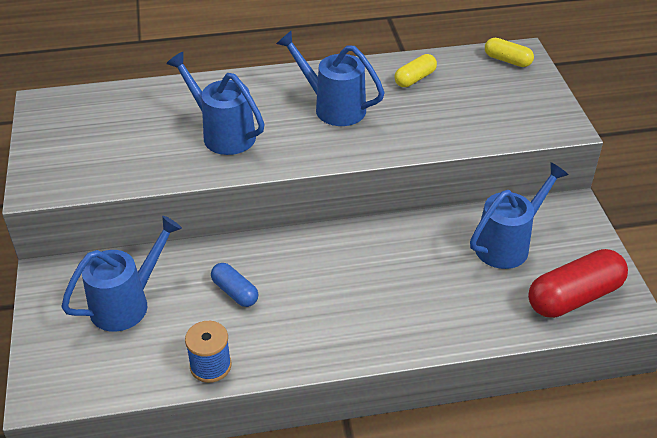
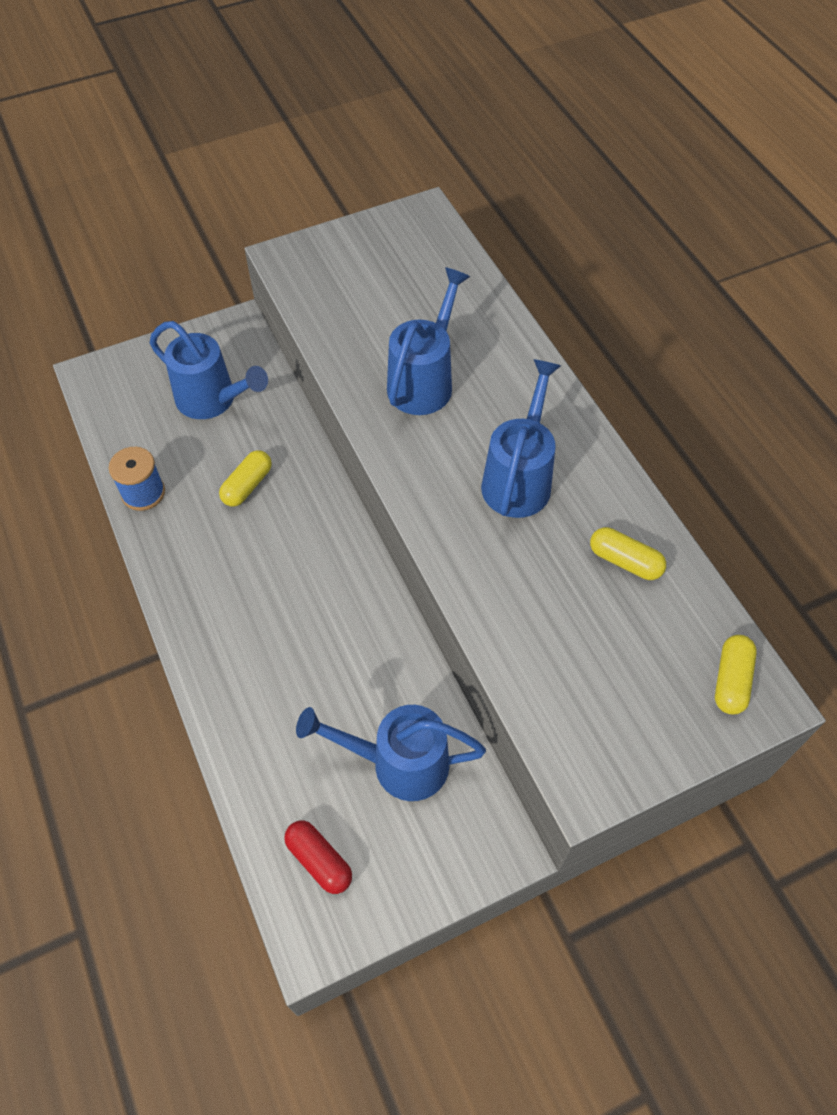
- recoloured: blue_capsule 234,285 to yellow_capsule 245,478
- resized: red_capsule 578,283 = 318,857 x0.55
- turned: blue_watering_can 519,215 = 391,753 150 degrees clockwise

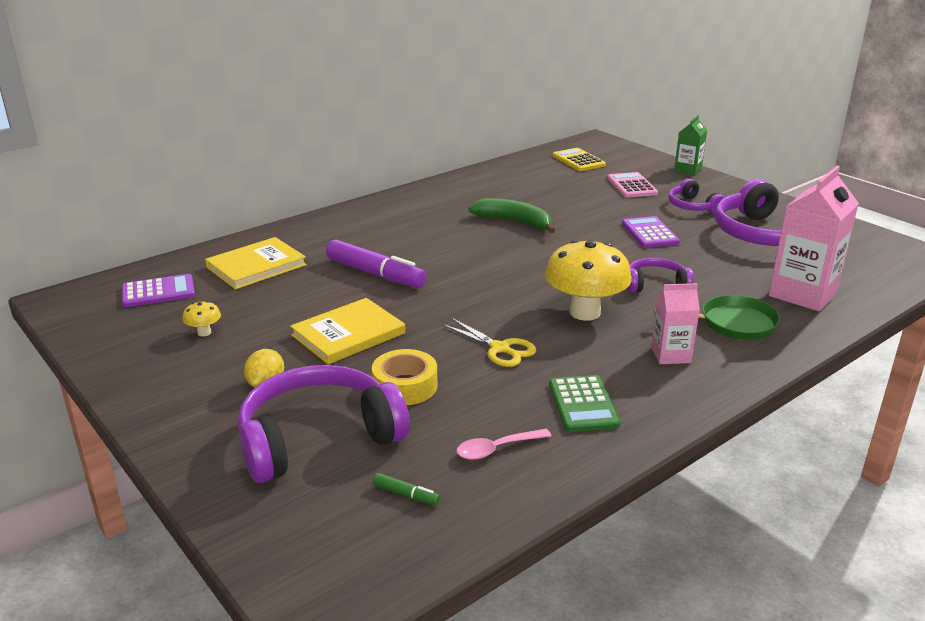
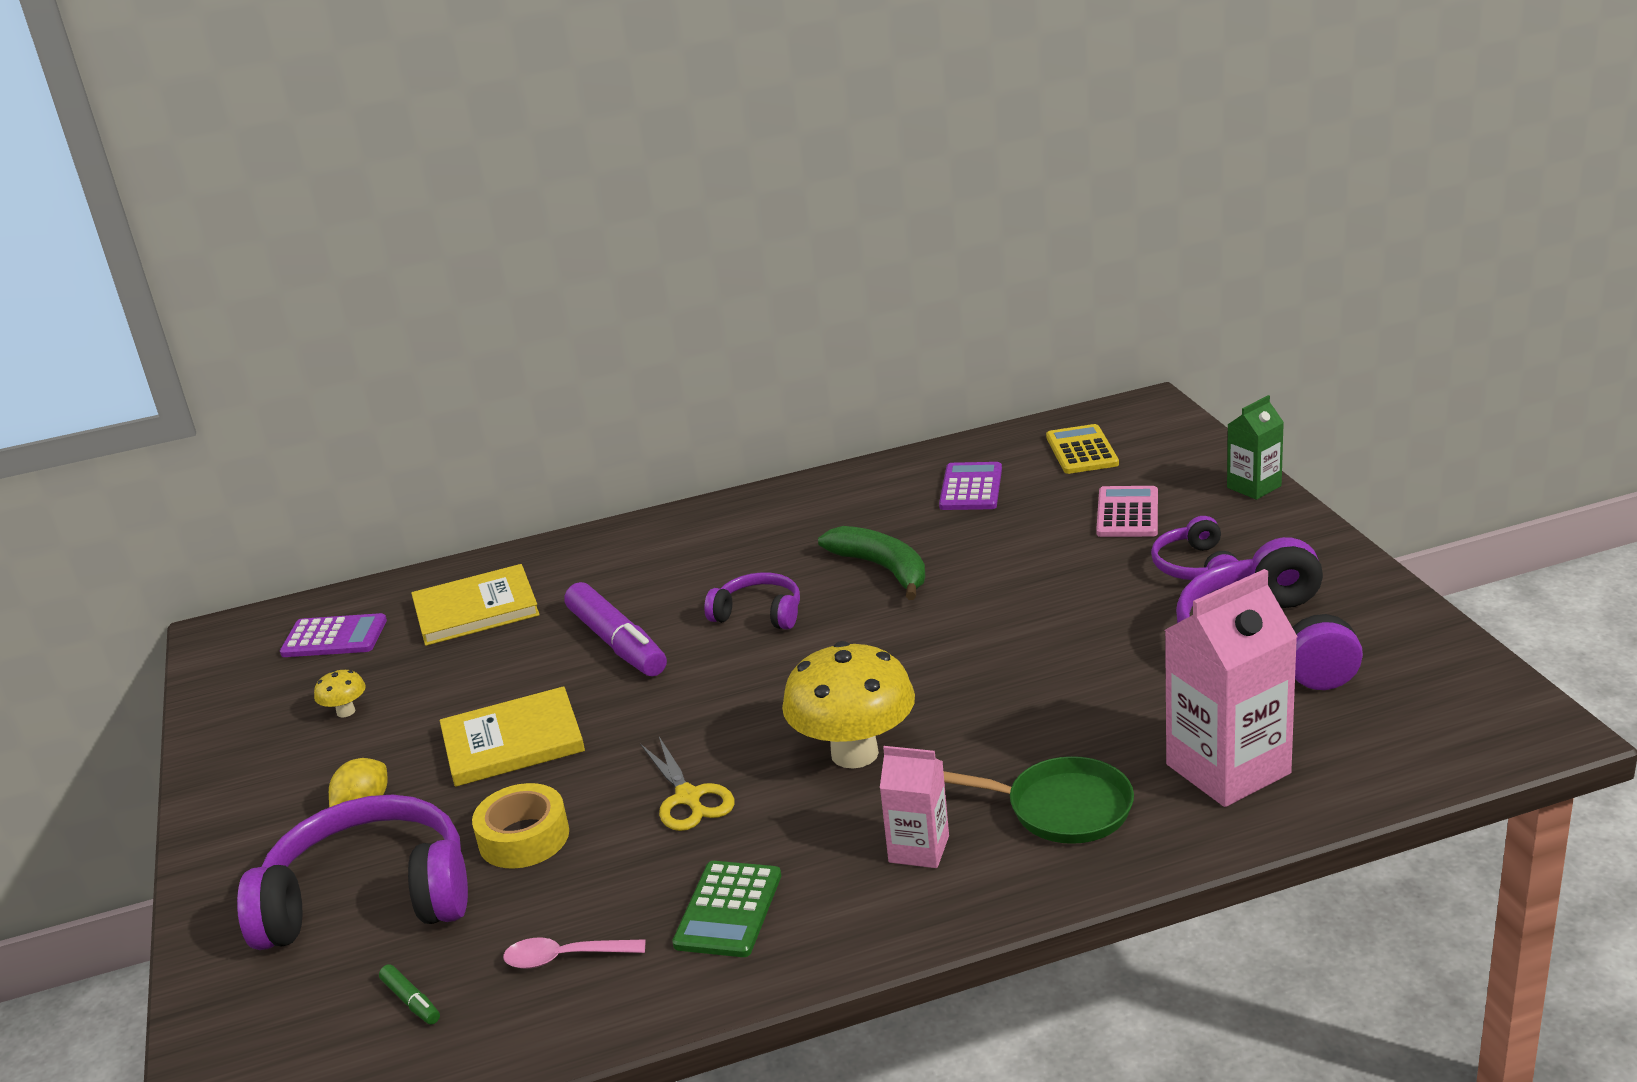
- moved: purple_headphones 660,275 to 752,601
- moved: purple_calculator 651,232 to 970,486

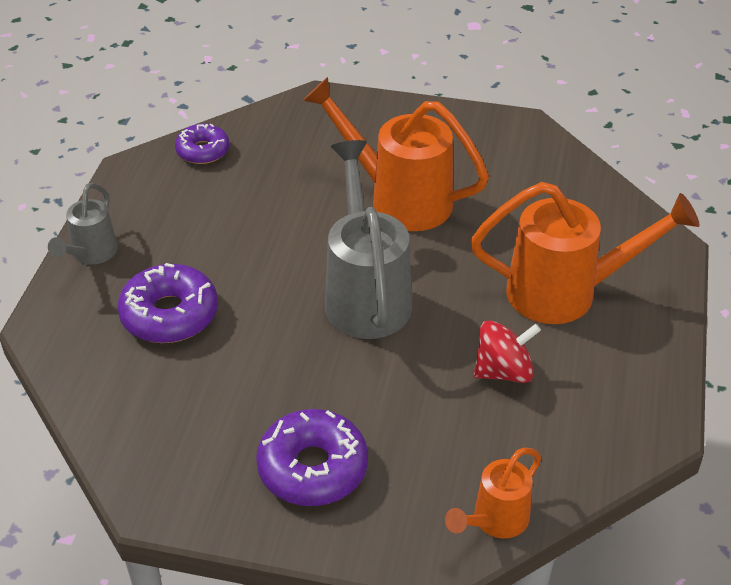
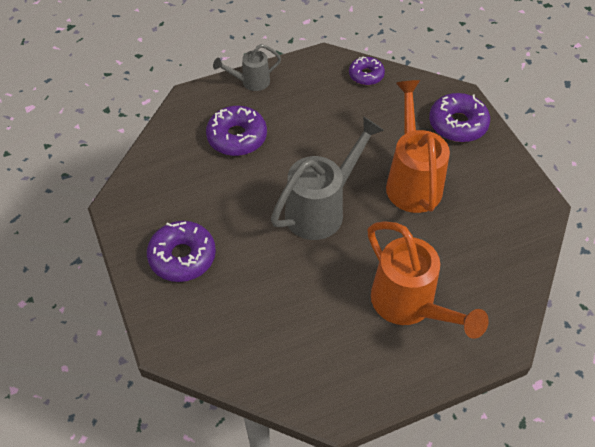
- added: purple_donut 459,117
- removed: orange_watering_can 493,493
- removed: red_spinning_top 507,352

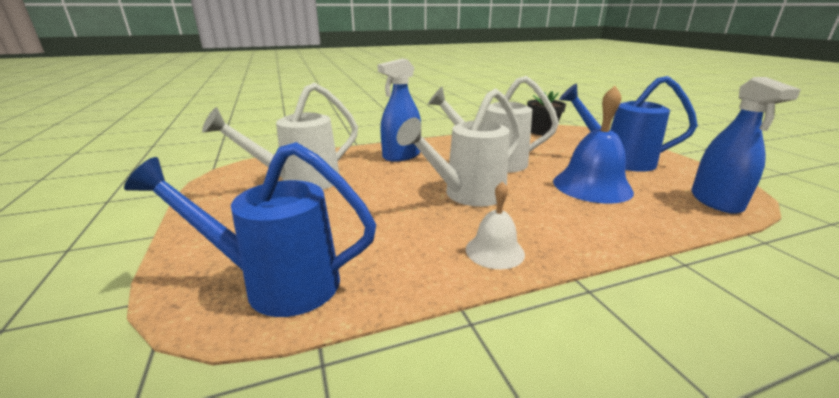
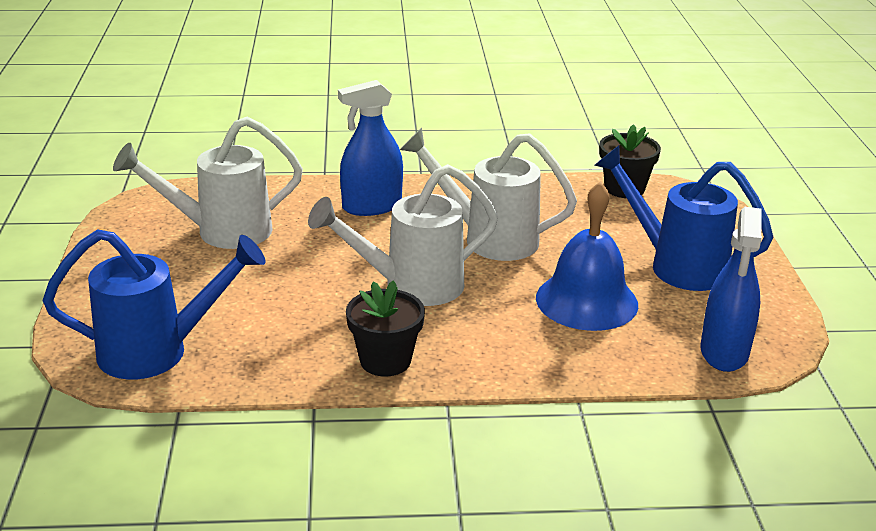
- turned: blue_watering_can 250,229 = 154,304 150 degrees clockwise
- replaced: white_bell 495,225 to black_flower_pot 385,328

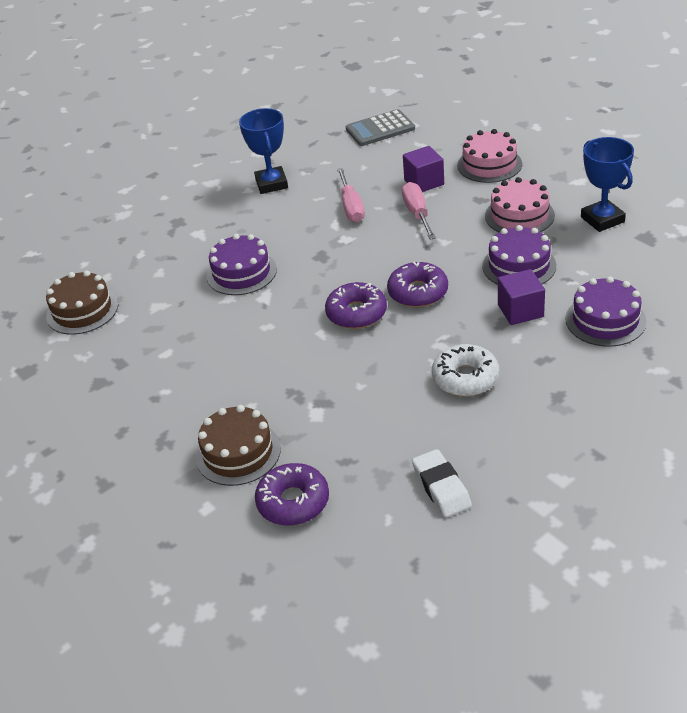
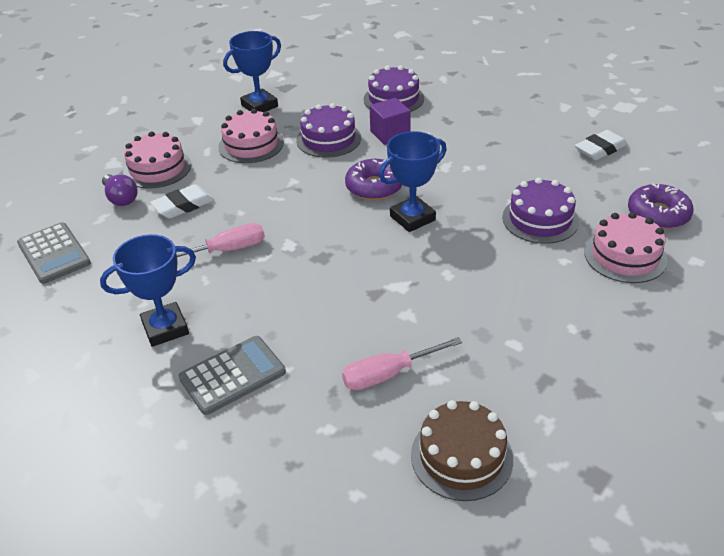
- added: purple_light_bulb 120,190
- replaced: purple_cube 423,169 to white_eraser 182,201
- added: grey_calculator 232,375
- moved: pink_screwdriver 419,211 to 402,363
- replaced: purple_donut 356,305 to blue_trophy 413,181
- moved: purple_cake 242,264 to 540,210
- recoloured: brown_cake 238,445 to pink_cake 625,247
- removed: white_donut 465,370

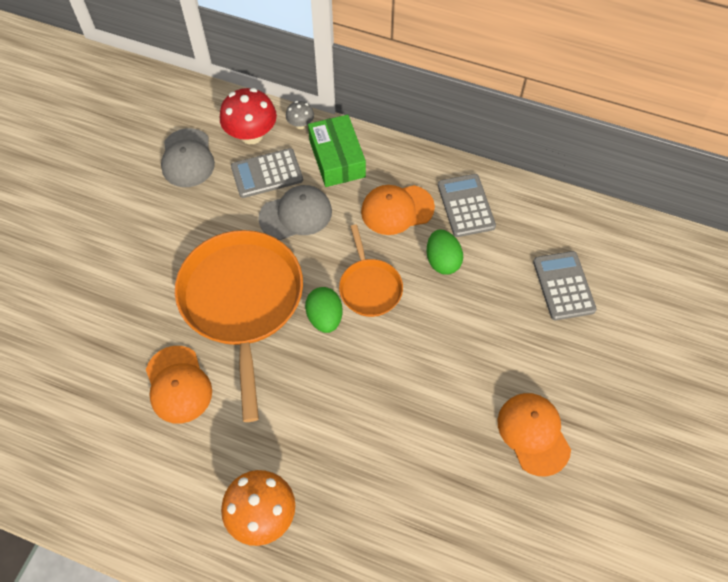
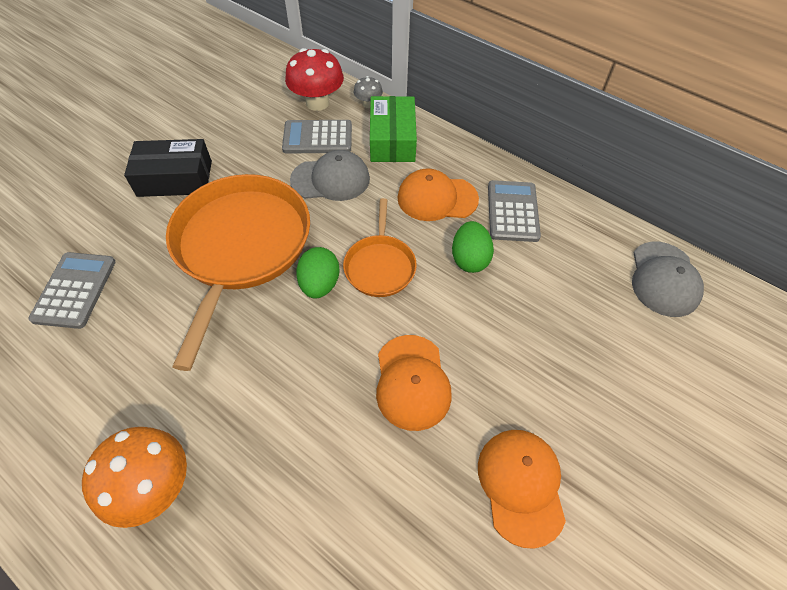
- moved: grey_calculator 565,285 to 71,290
- added: black_box 168,168
- moved: orange_cap 179,385 to 414,383
- moved: grey_cap 188,157 to 668,279

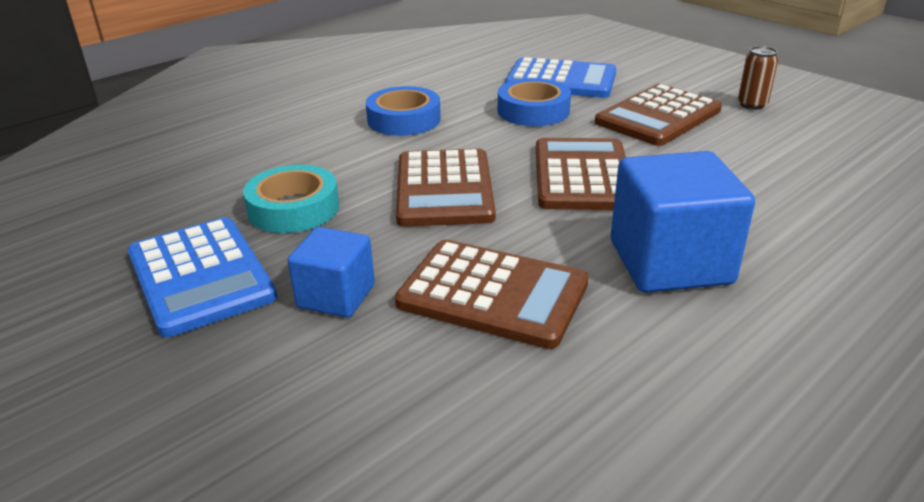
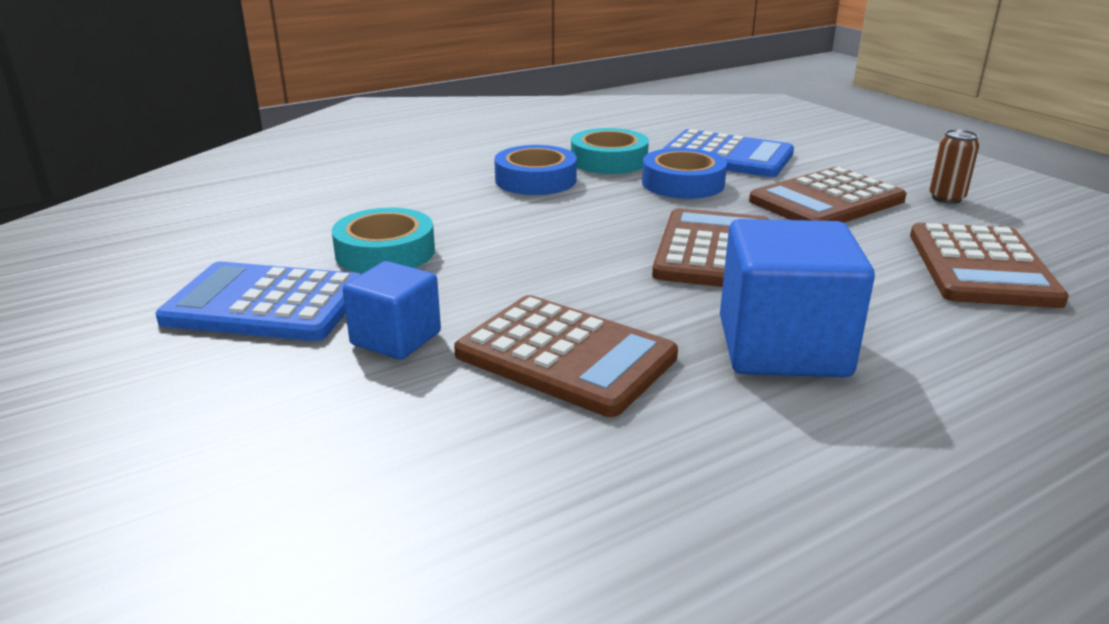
- turned: blue_calculator 202,277 = 258,301 120 degrees clockwise
- added: turquoise_tape 610,151
- moved: brown_calculator 446,188 to 989,265

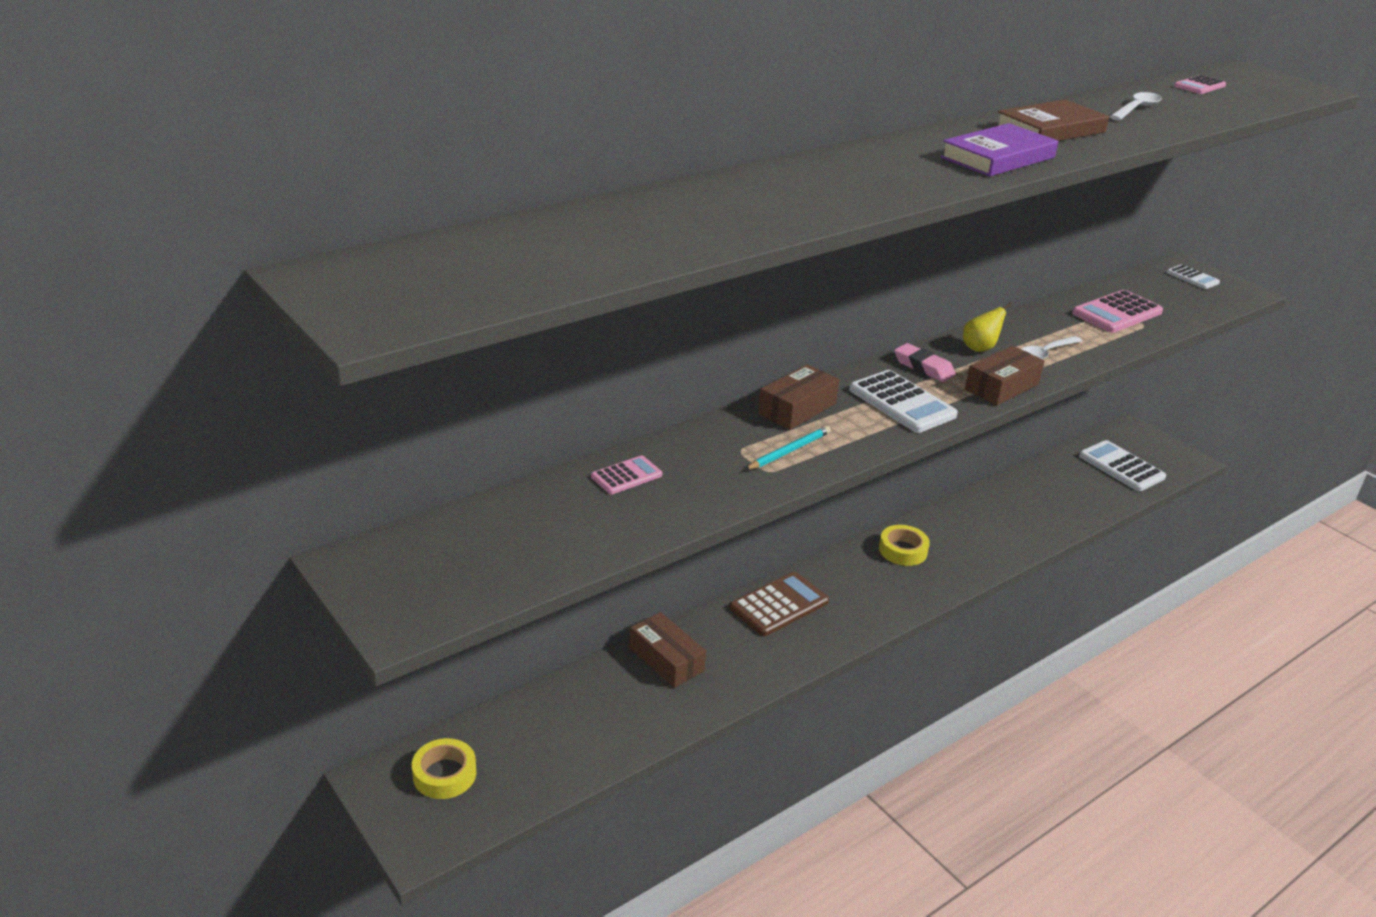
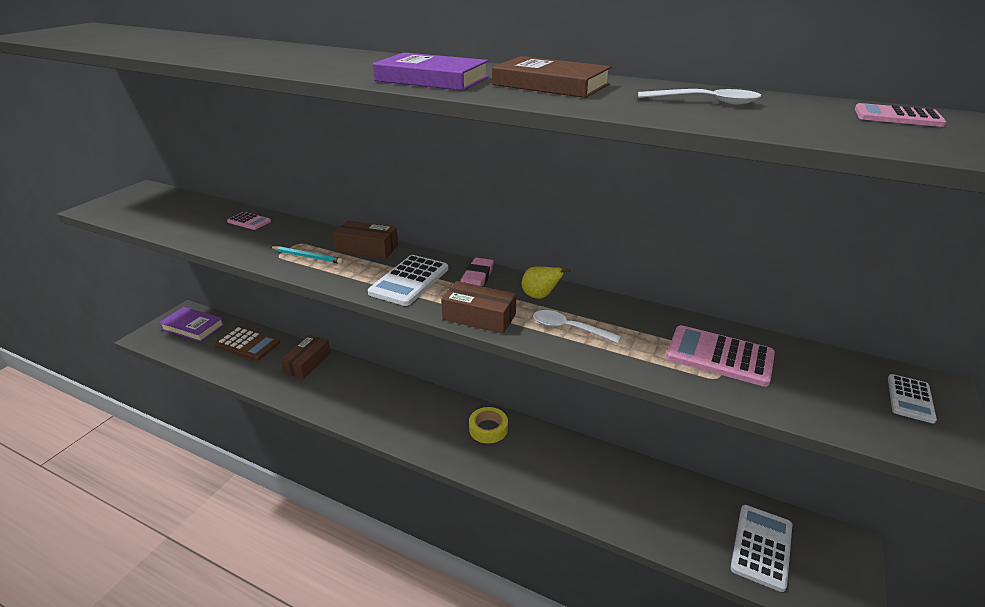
- replaced: yellow_tape 444,768 to purple_book 191,324
- moved: brown_calculator 779,604 to 247,343

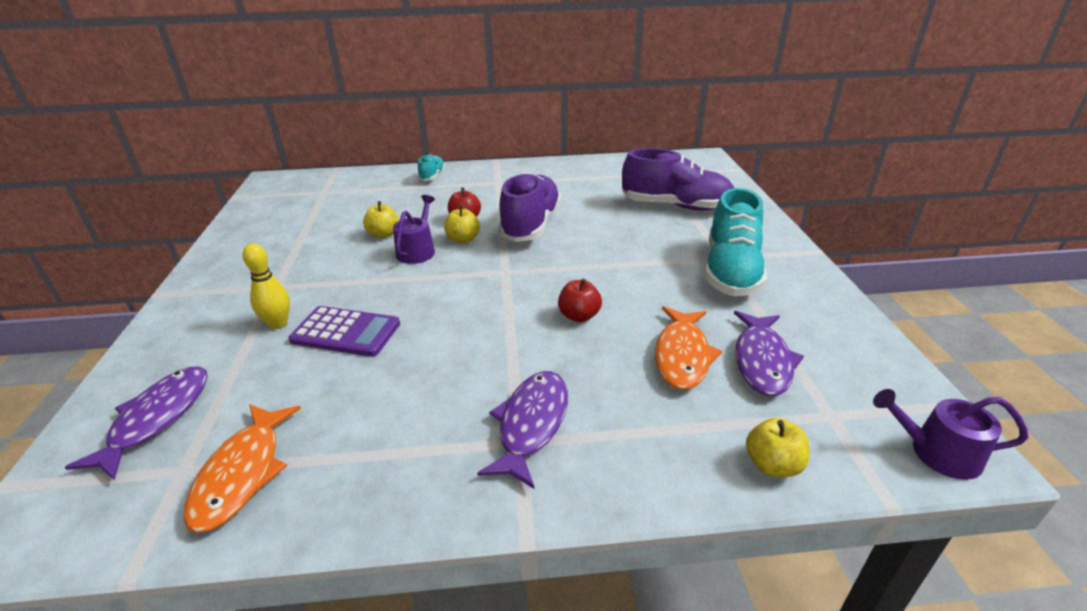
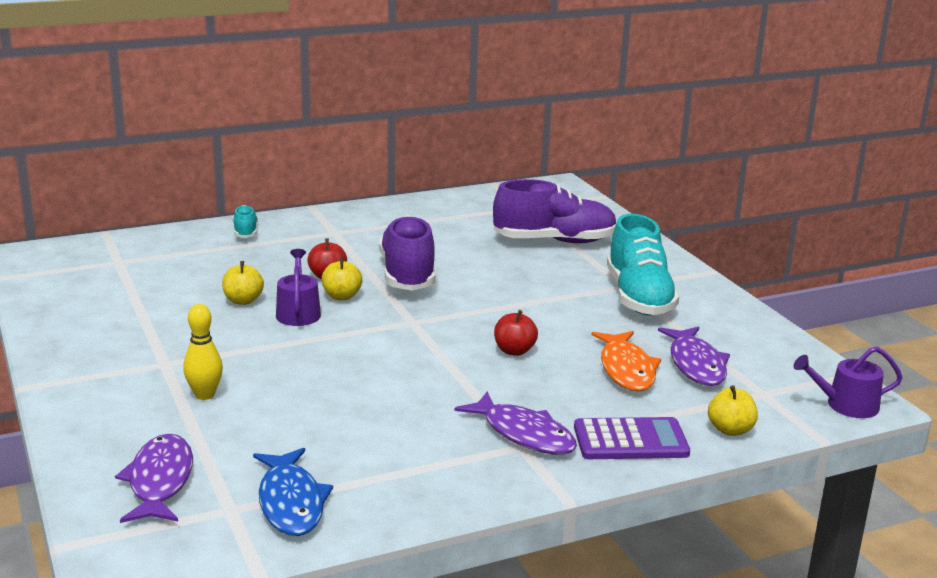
- recoloured: orange_fish 242,468 to blue_fish 293,492
- turned: purple_fish 522,430 = 515,423 135 degrees clockwise
- moved: purple_calculator 344,331 to 632,438

